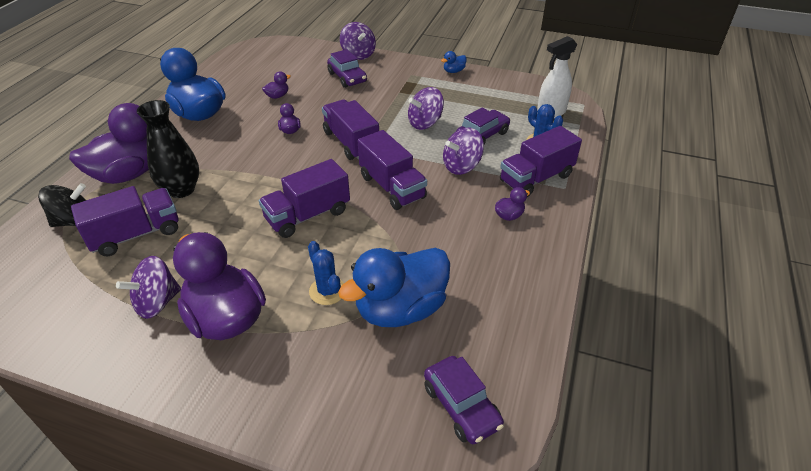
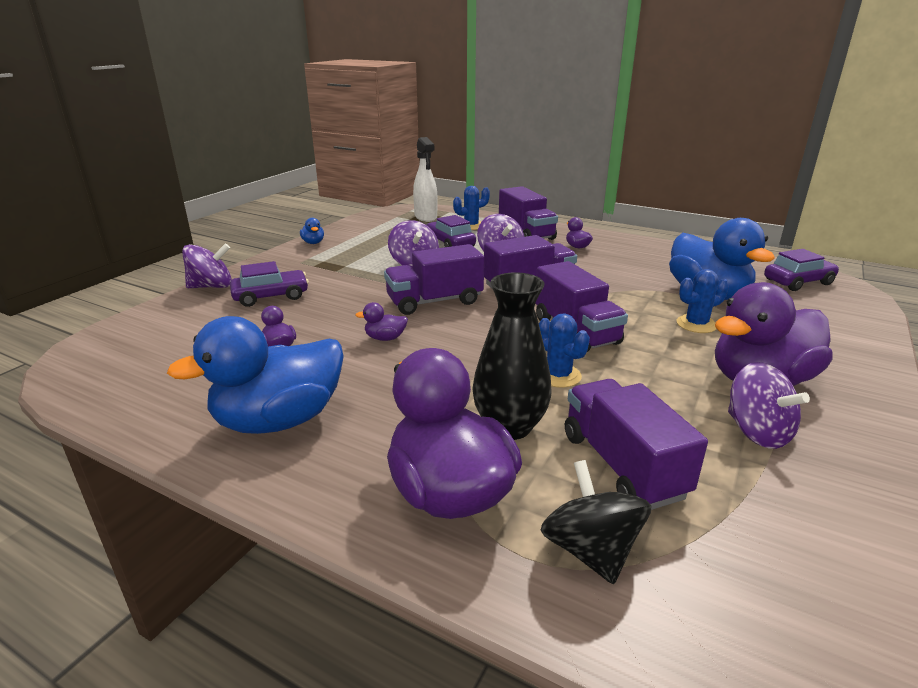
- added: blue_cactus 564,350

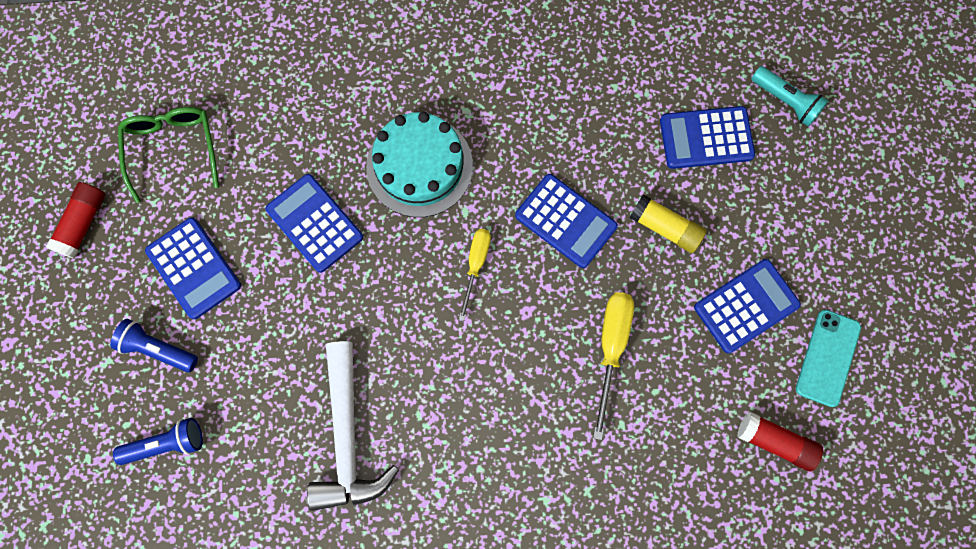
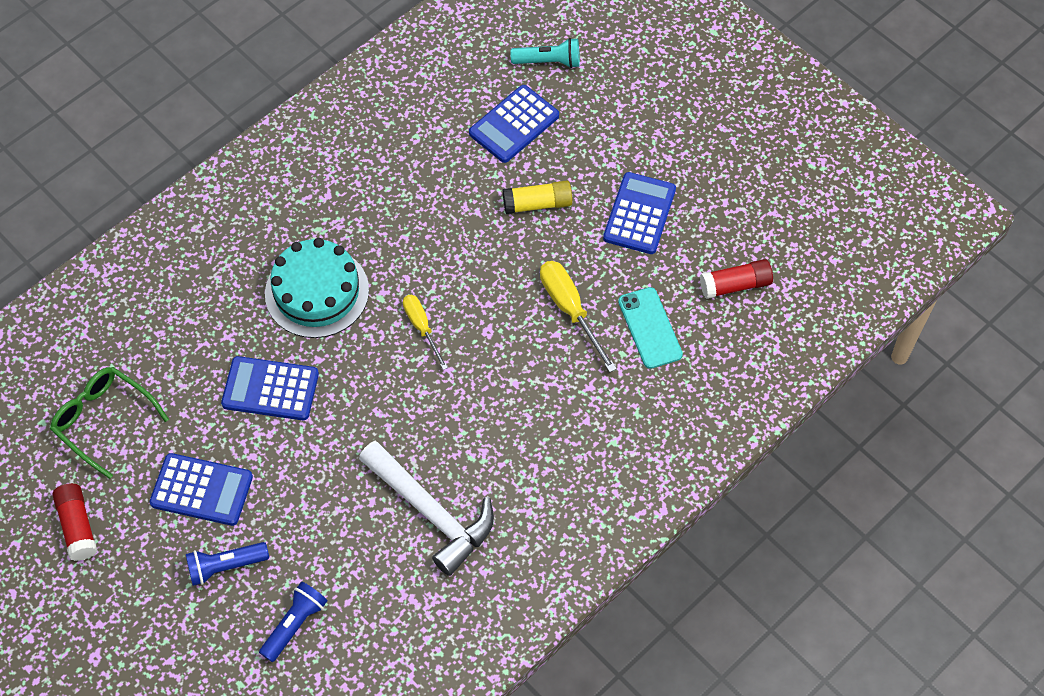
- moved: turquoise_phone 828,358 to 650,328
- removed: blue_calculator 566,221

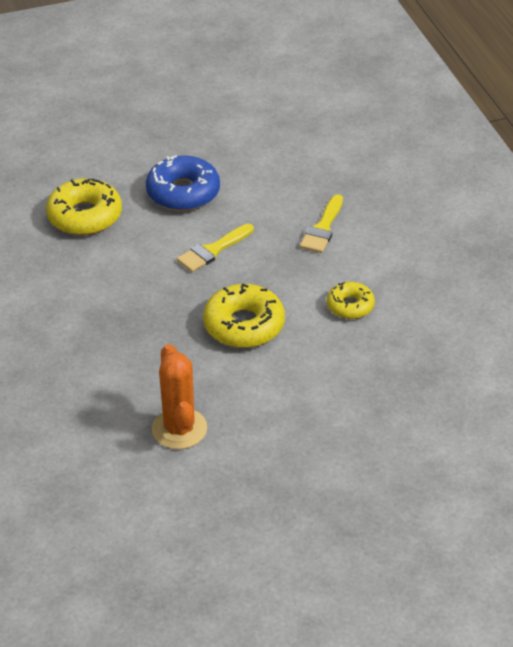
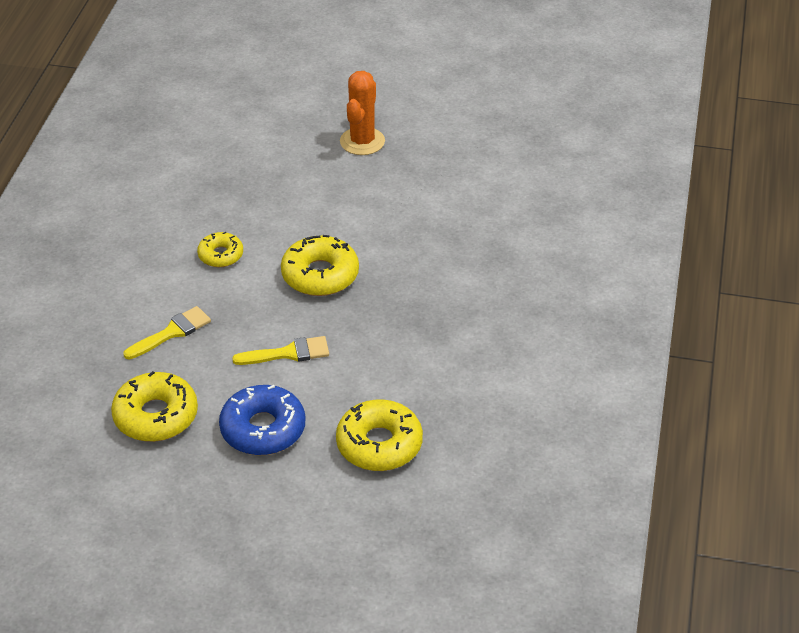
- added: yellow_donut 154,406
- moved: orange_cactus 179,396 to 362,113

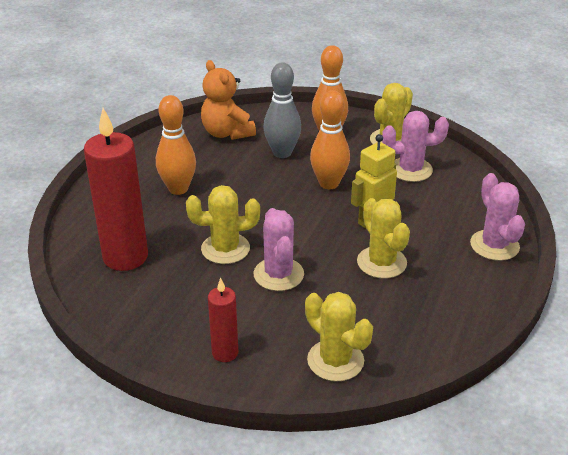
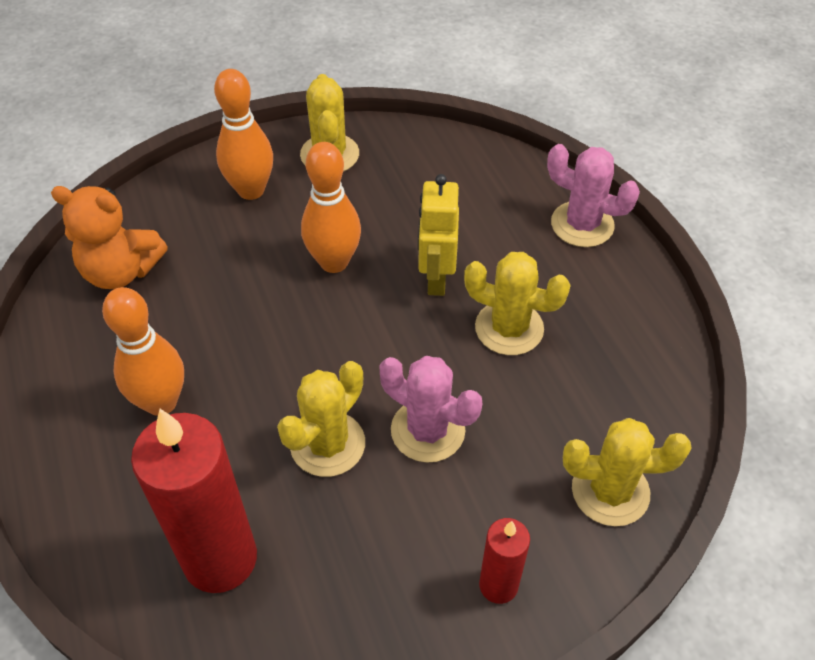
- removed: grey_bowling_pin 282,110
- removed: pink_cactus 415,146

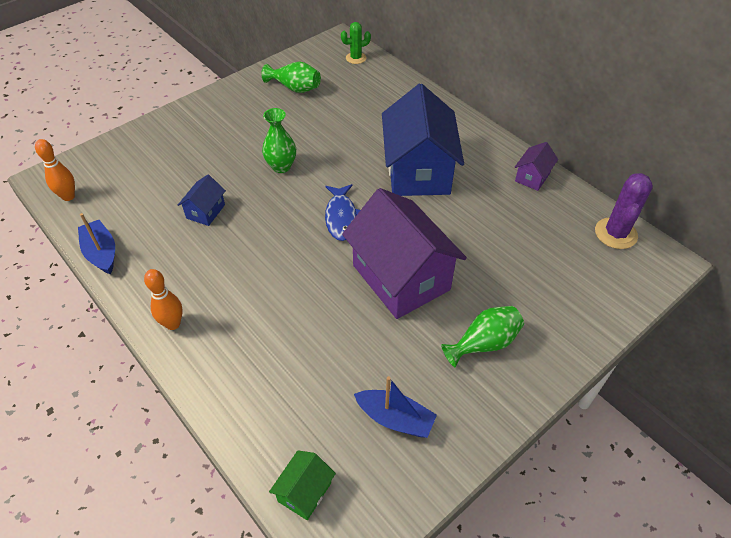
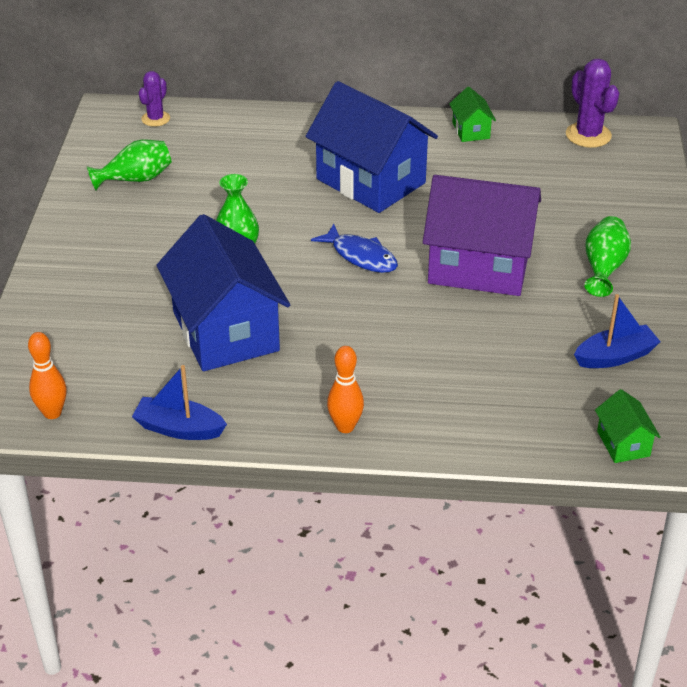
- recoloured: green_cactus 356,43 to purple_cactus 154,99
- resized: blue_house 202,200 = 223,292 x2.29
- recoloured: purple_house 536,166 to green_house 472,114

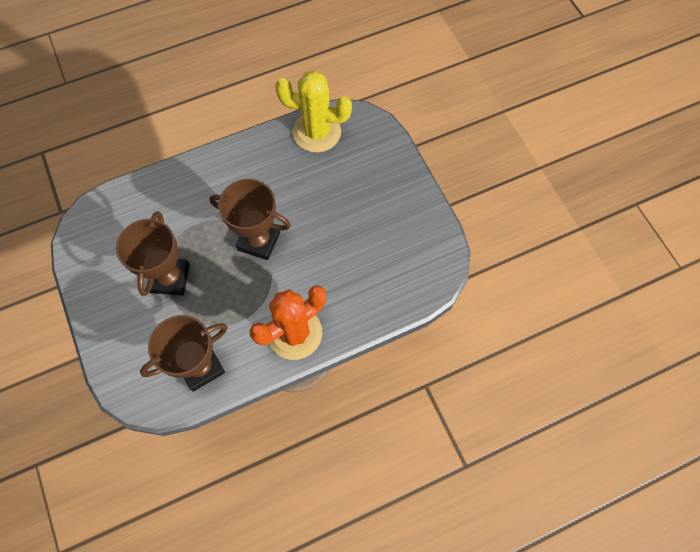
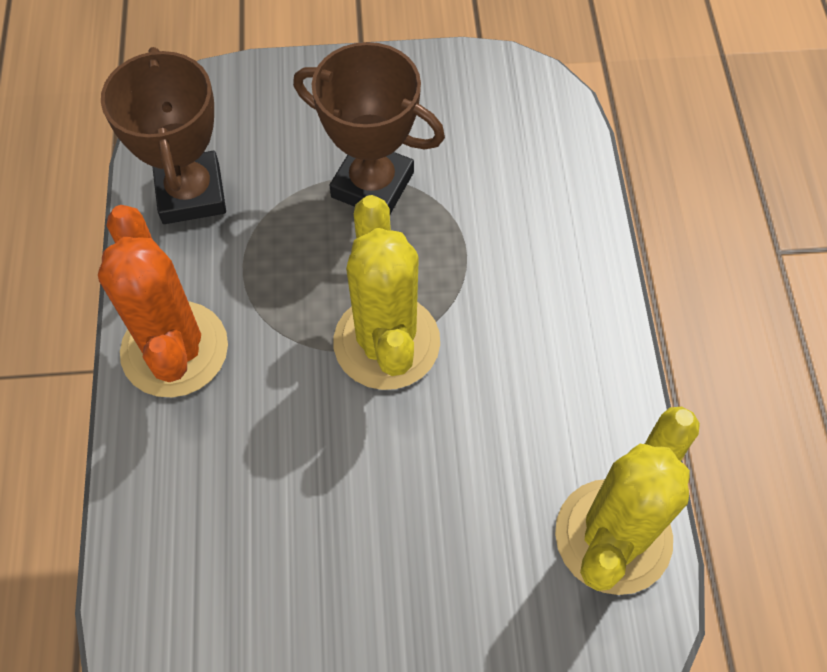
- replaced: brown_trophy 250,219 to yellow_cactus 386,292

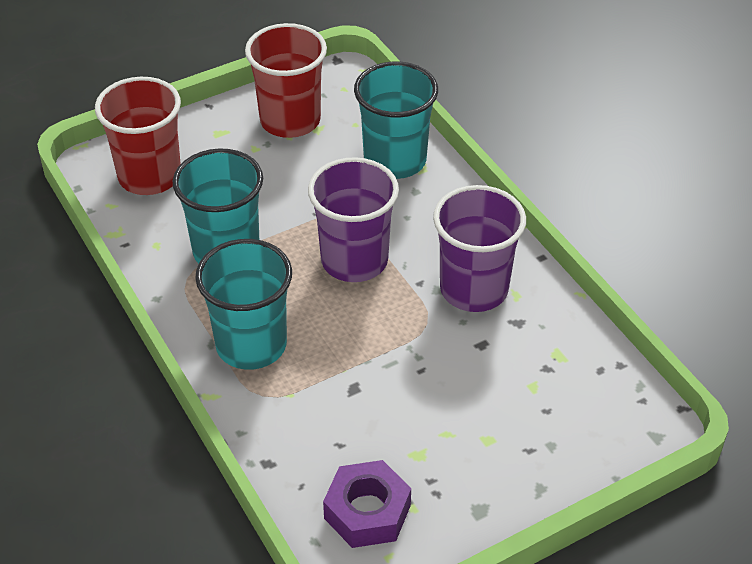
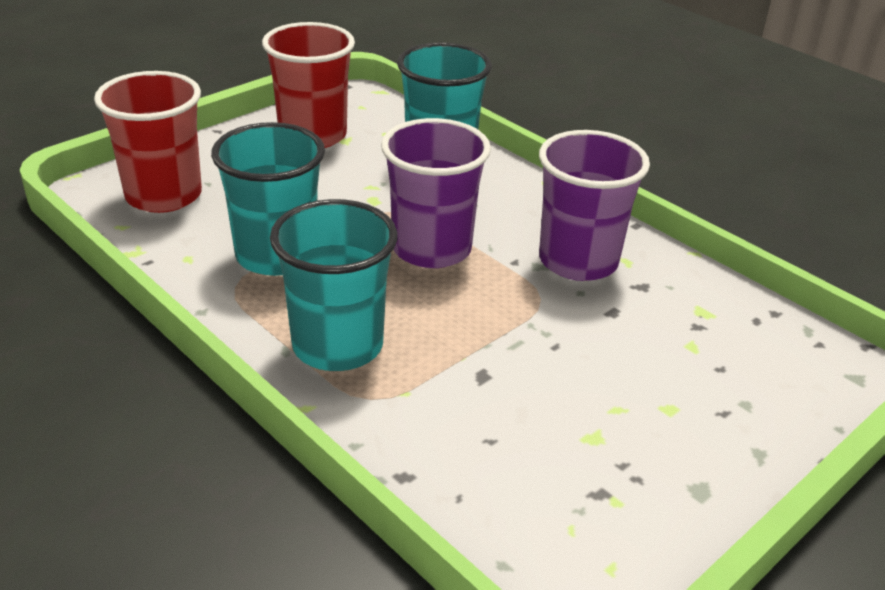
- removed: purple_nut 367,504

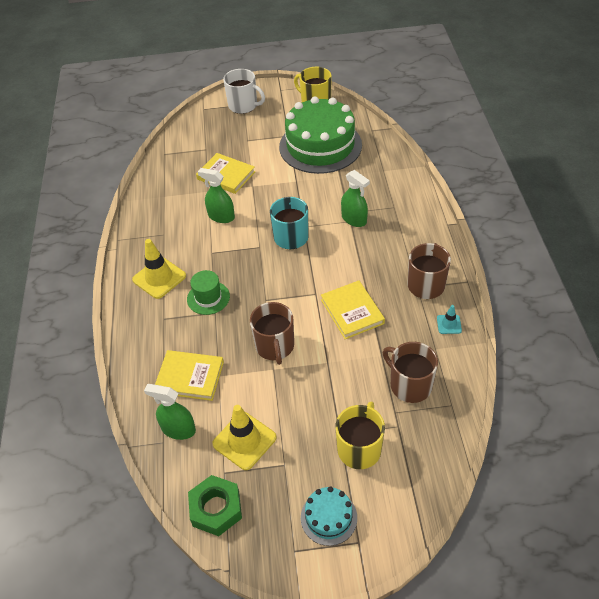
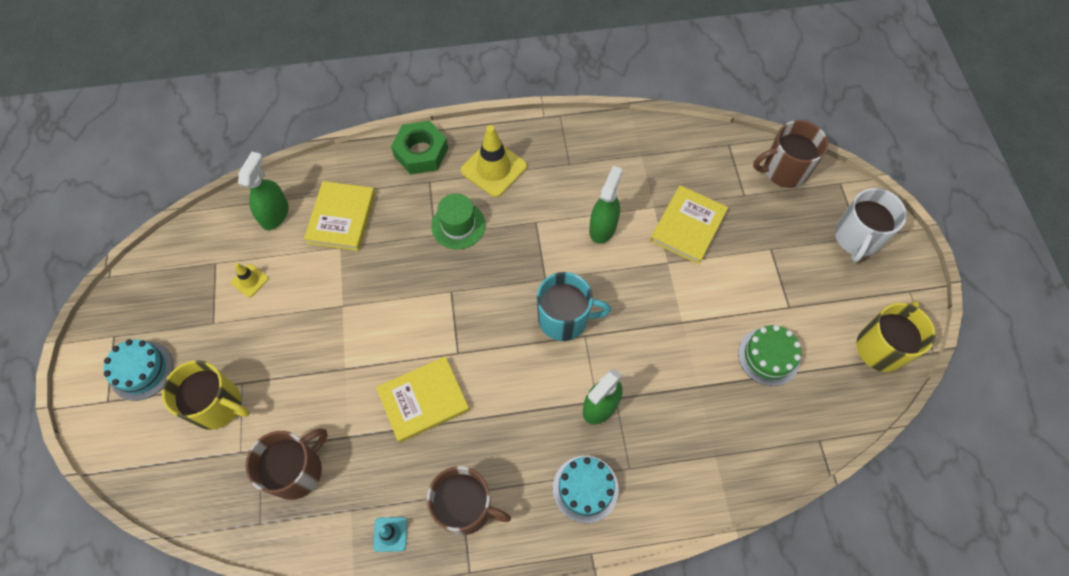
- resized: yellow_traffic_cone 244,437 = 250,280 x0.51
- moved: green_nut 215,505 to 419,148
- added: turquoise_cake 586,489
- resized: green_cake 320,135 = 769,355 x0.45
- moved: brown_mug 272,333 to 790,154

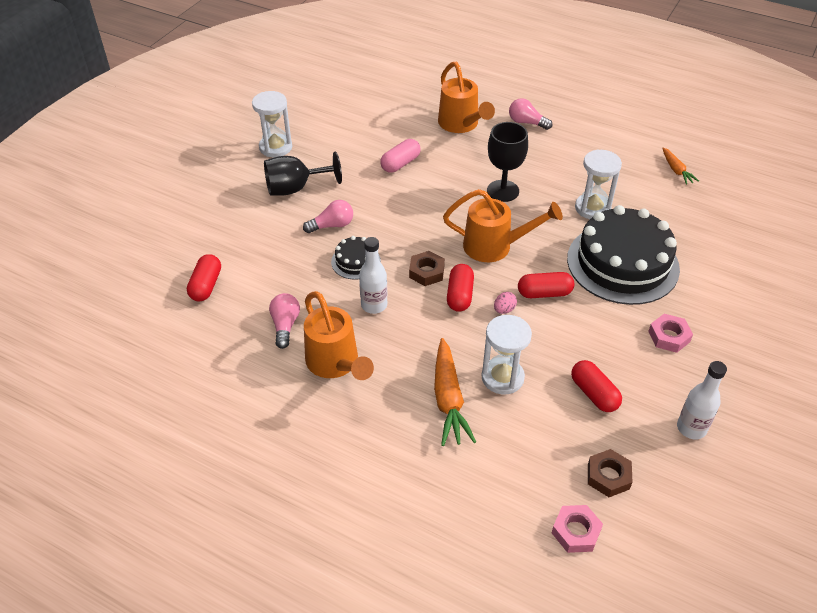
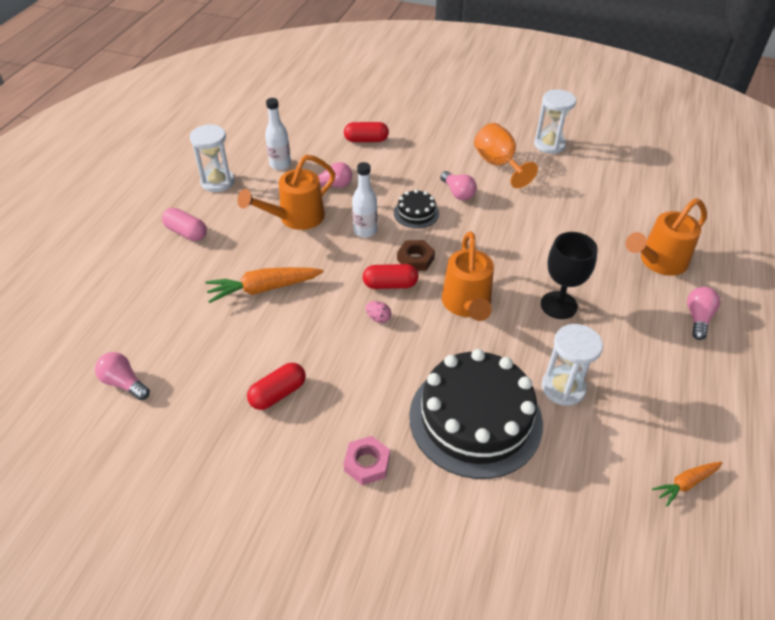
- replaced: pink_nut 577,529 to pink_light_bulb 122,376
- moved: pink_capsule 400,156 to 184,224
- moved: white_hourglass 506,354 to 212,158
- moved: white_bottle 702,400 to 278,134
- recoloured: black_goblet 303,174 to orange_goblet 506,155
- removed: red_capsule 546,285
- removed: brown_nut 610,473

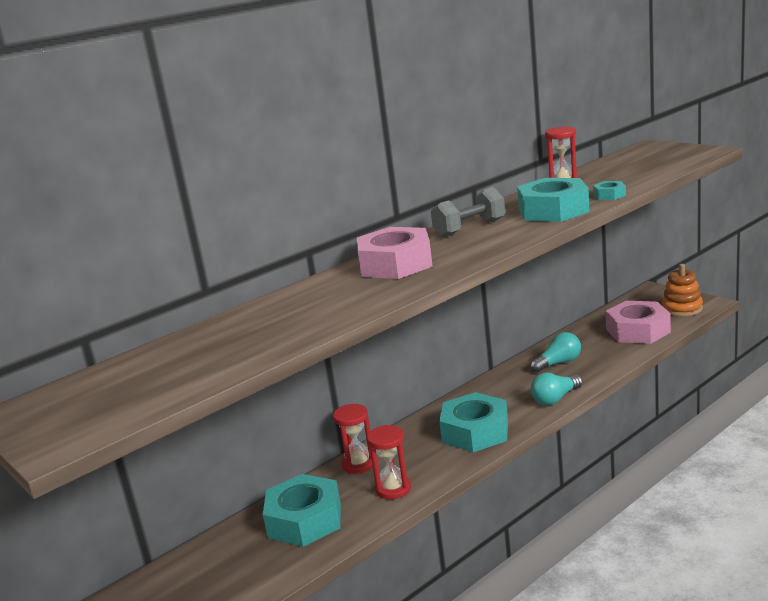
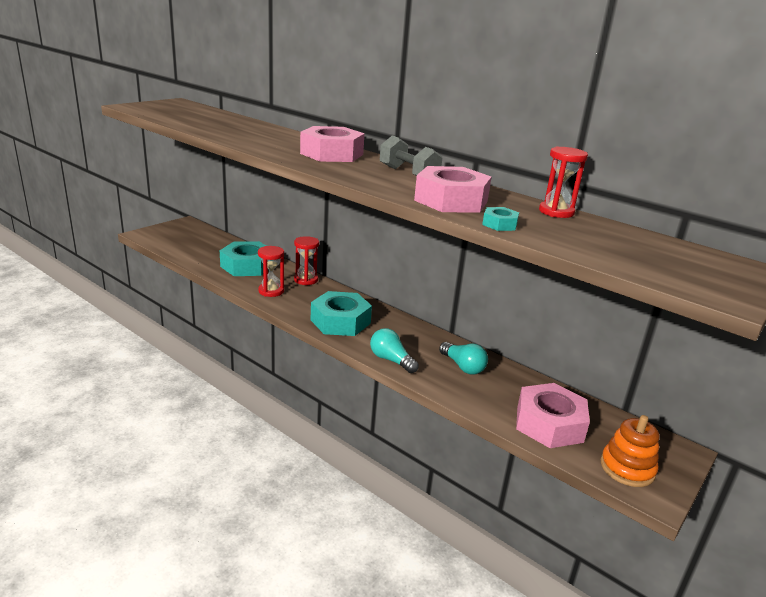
- recoloured: turquoise_nut 553,200 to pink_nut 452,189

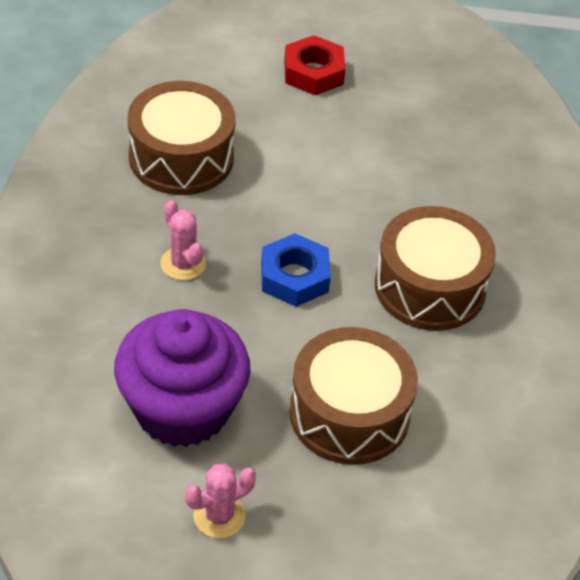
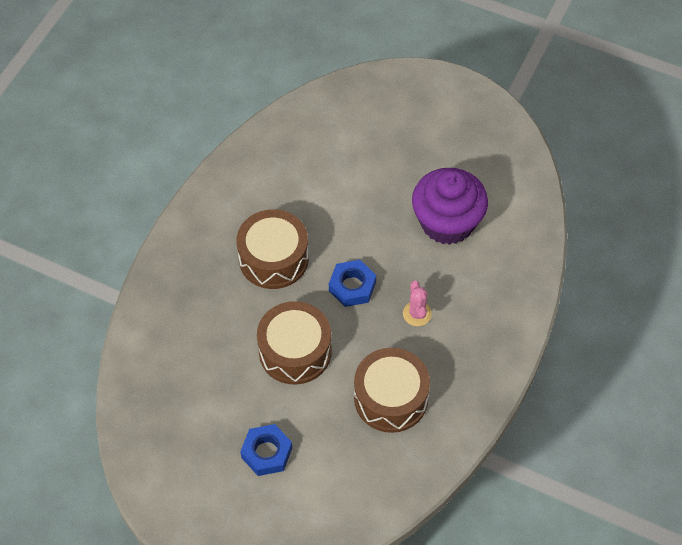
- recoloured: red_nut 314,65 to blue_nut 266,450
- moved: brown_drum 353,396 to 294,343
- removed: pink_cactus 220,501

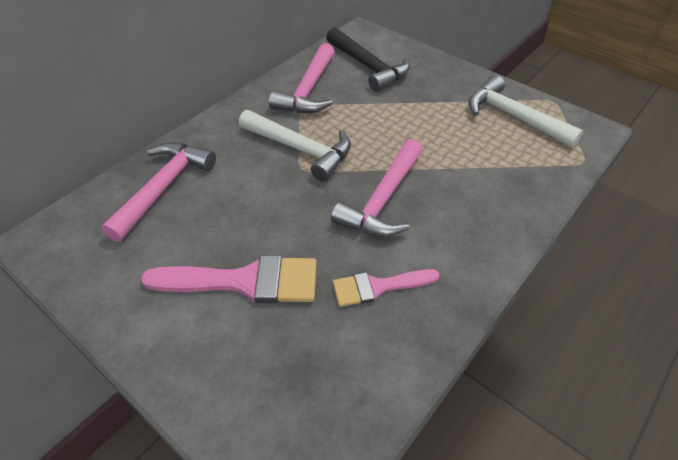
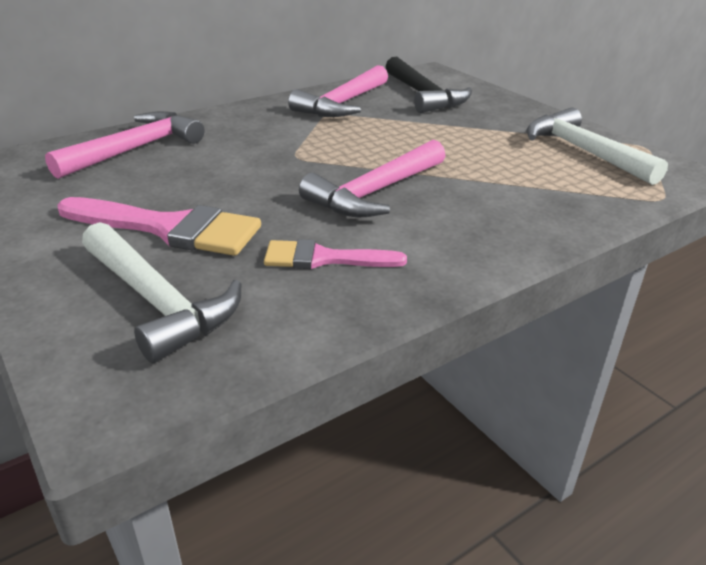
- moved: white_hammer 295,145 to 162,292

